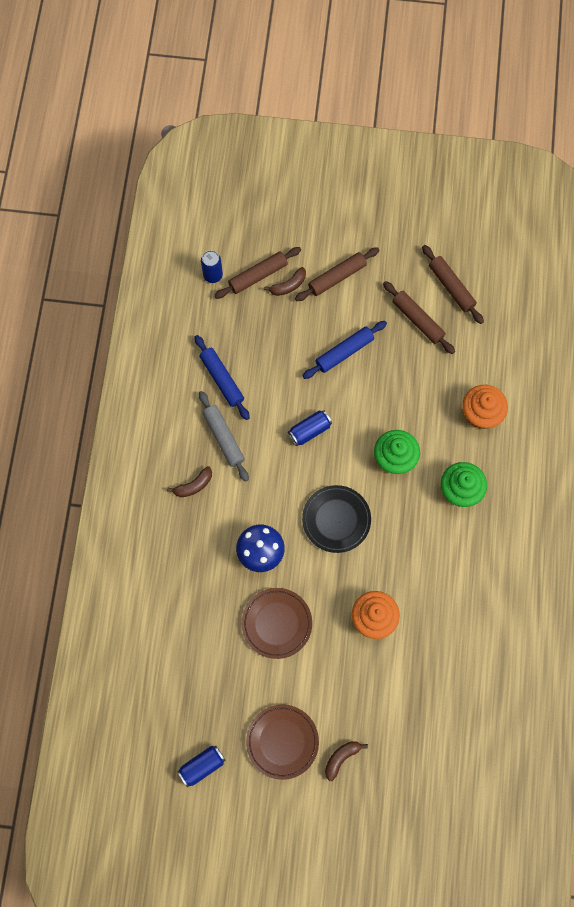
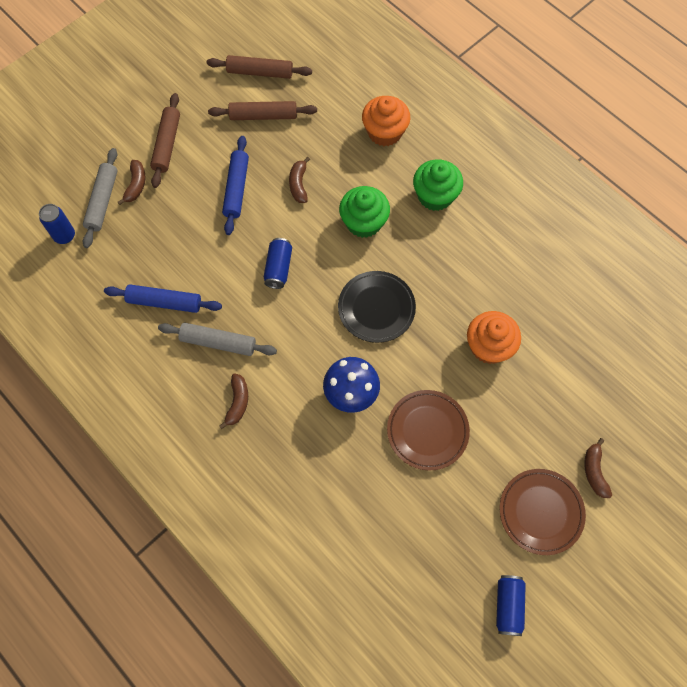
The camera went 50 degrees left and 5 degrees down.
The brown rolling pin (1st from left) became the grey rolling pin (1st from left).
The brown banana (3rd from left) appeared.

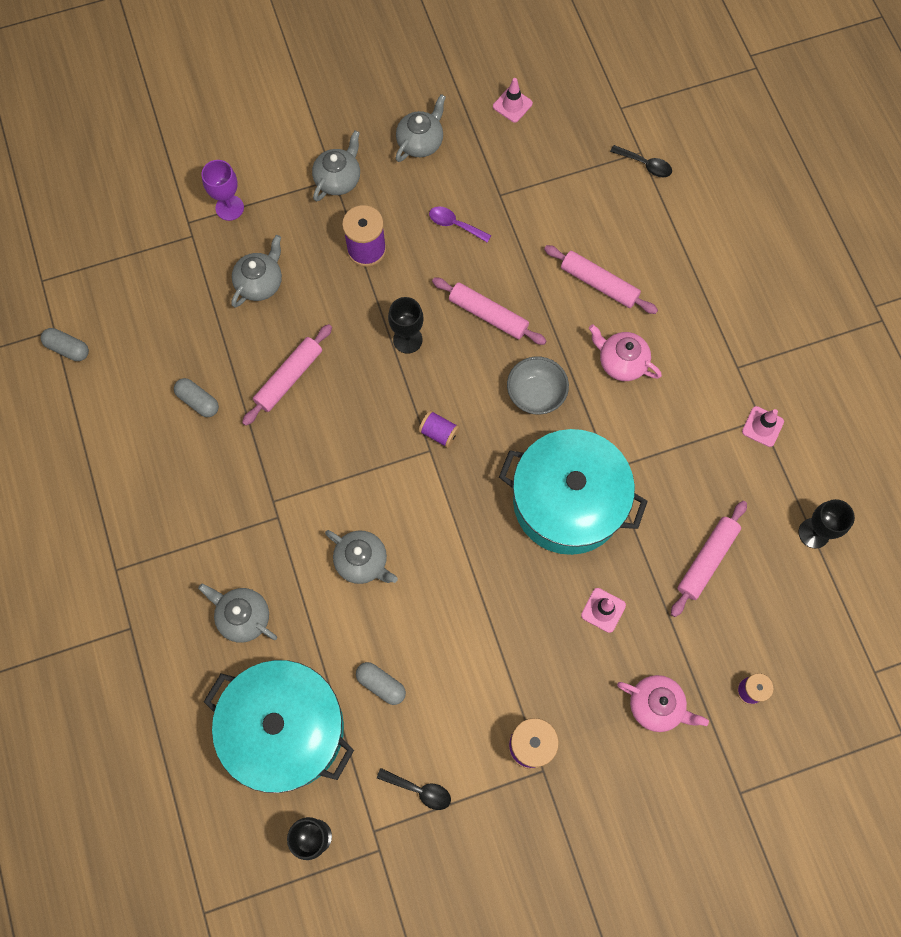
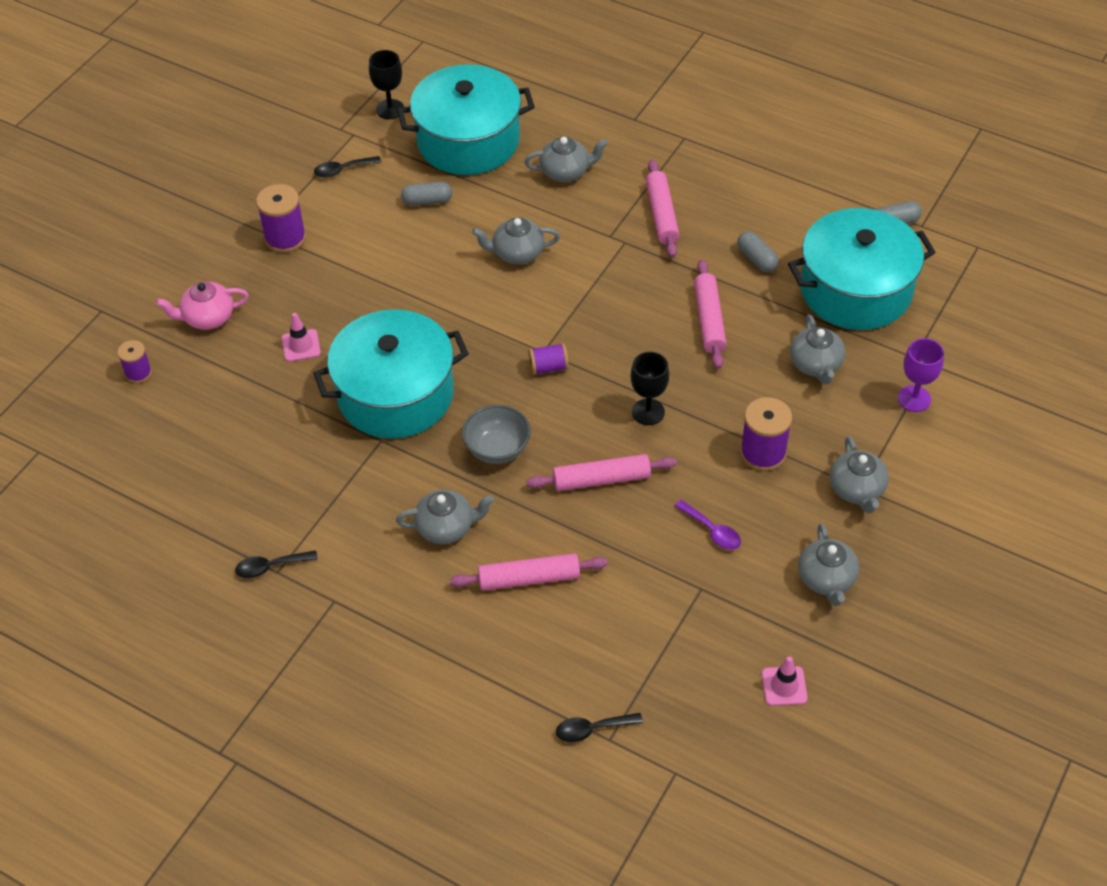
The camera went 140 degrees right and 20 degrees down.
The grey capsule (2nd from left) turned 60 degrees clockwise.
The purple spoon turned 60 degrees clockwise.
The pink teapot (1st from left) became the grey teapot (1st from left).
The pink rolling pin (4th from left in the first image) moved.
The pink traffic cone (3rd from left) was replaced by the black spoon (1st from left).
The black goblet (3rd from left) disappeared.
The turquoise pot (3rd from left) appeared.

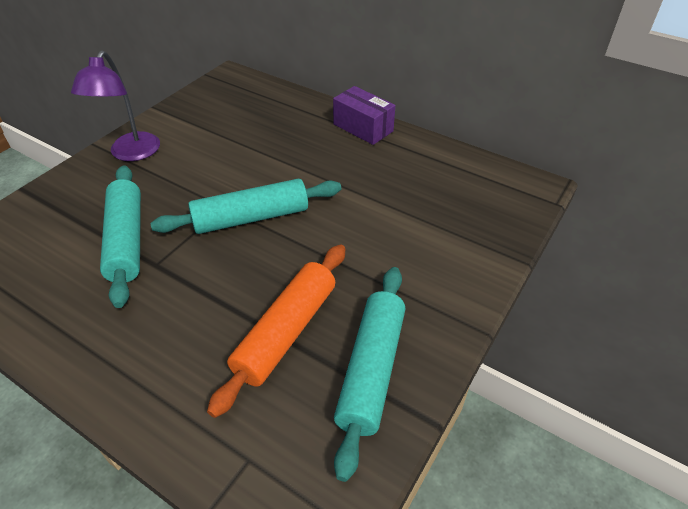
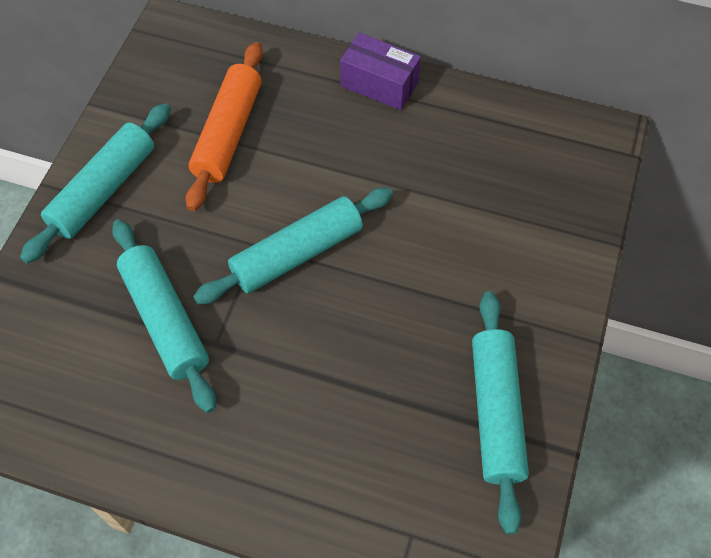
The camera went 15 degrees left and 15 degrees up.
The purple lamp was replaced by the turquoise rolling pin (1st from left).
The orange rolling pin moved.

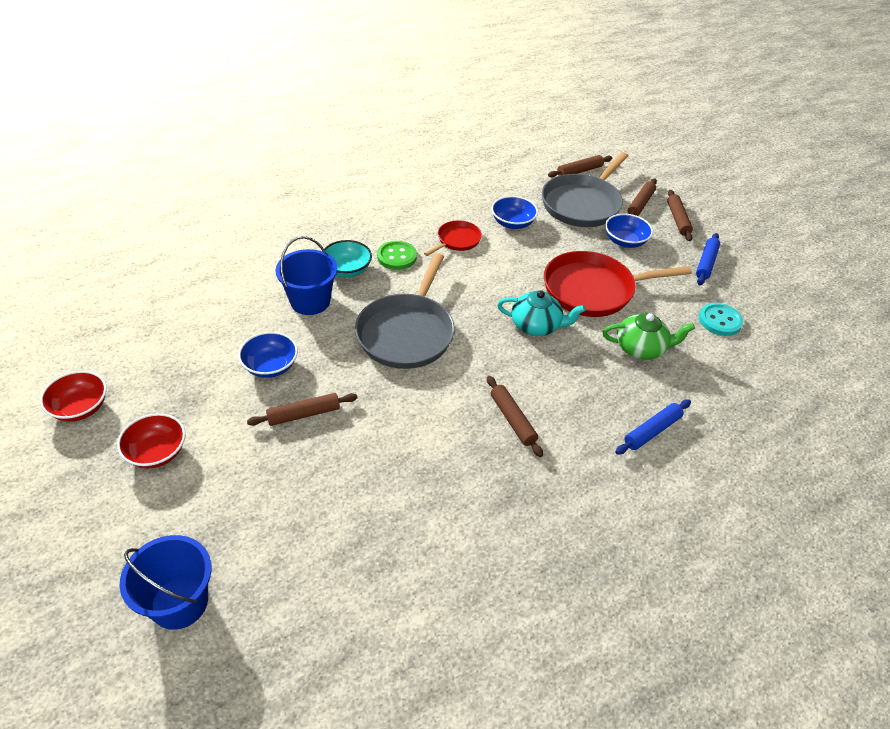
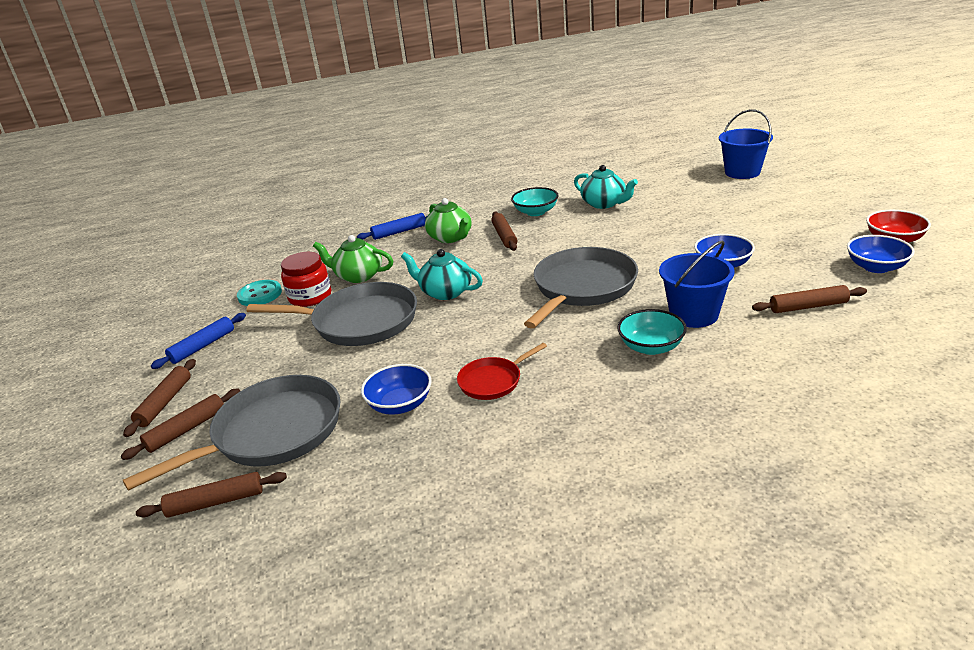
The camera went 160 degrees left and 15 degrees down.
The red bowl (2nd from left) disappeared.
The brown rolling pin (1st from left in the first image) moved.
The green button disappeared.
The red pan (2nd from left) became the grey pan (2nd from left).
The blue bowl (3rd from left) moved.
The red jar appeared.
The green teapot (2nd from left) appeared.
The turquoise bowl (1st from left) appeared.
The turquoise teapot (2nd from left) appeared.

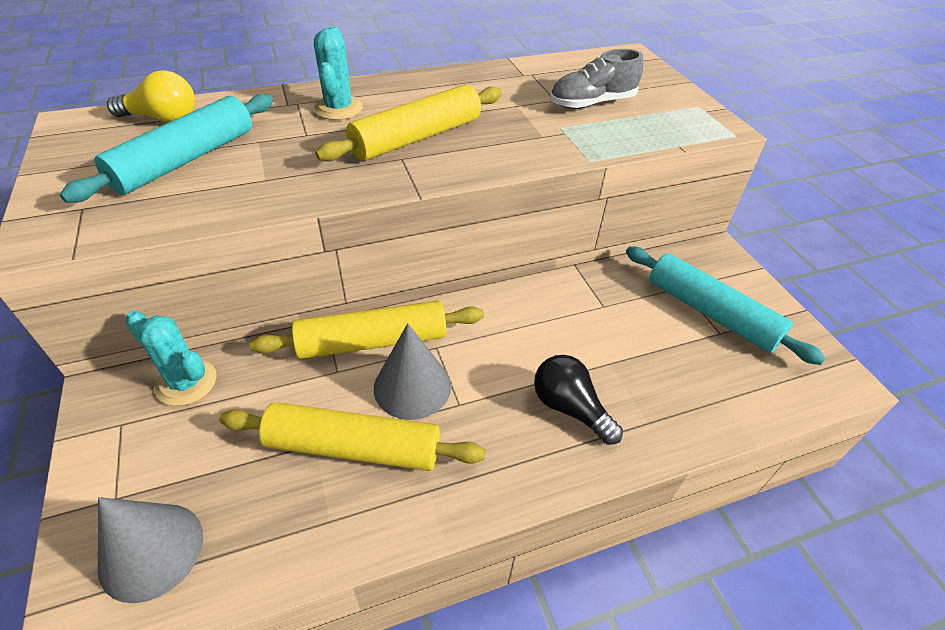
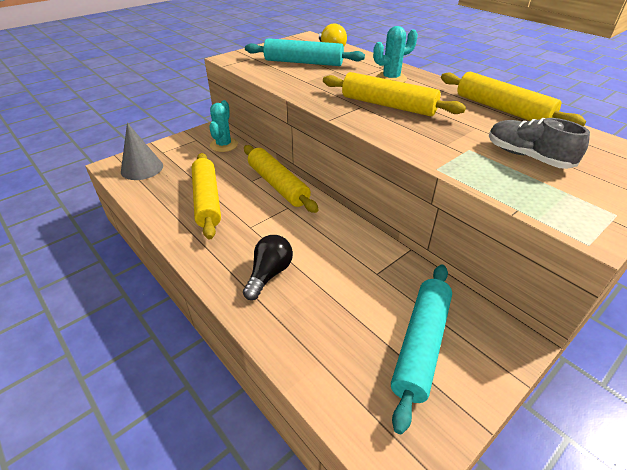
The camera went 70 degrees right and 5 degrees down.
The grey cone (2nd from left) disappeared.
The yellow rolling pin (4th from left) appeared.

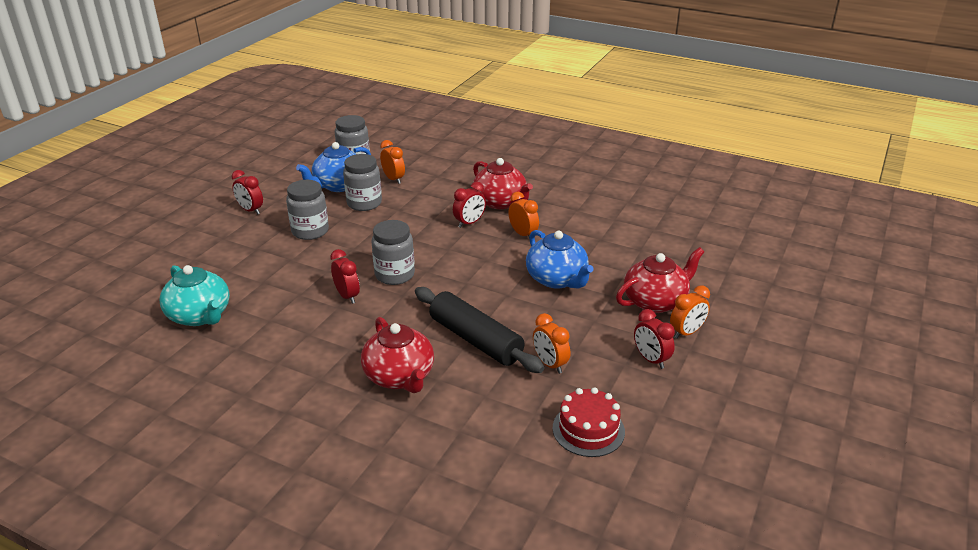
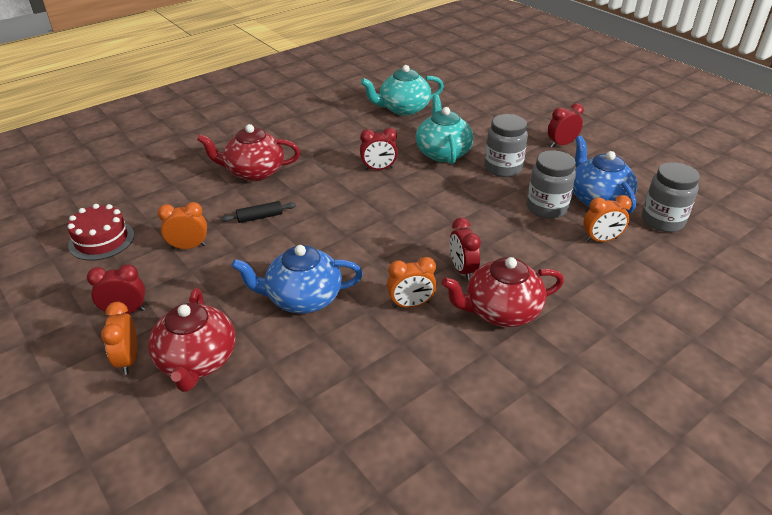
The camera went 115 degrees right and 5 degrees up.
The grey jar (4th from left) disappeared.
The black rolling pin changed to 0.44 times the size.
The turquoise teapot (2nd from left) appeared.

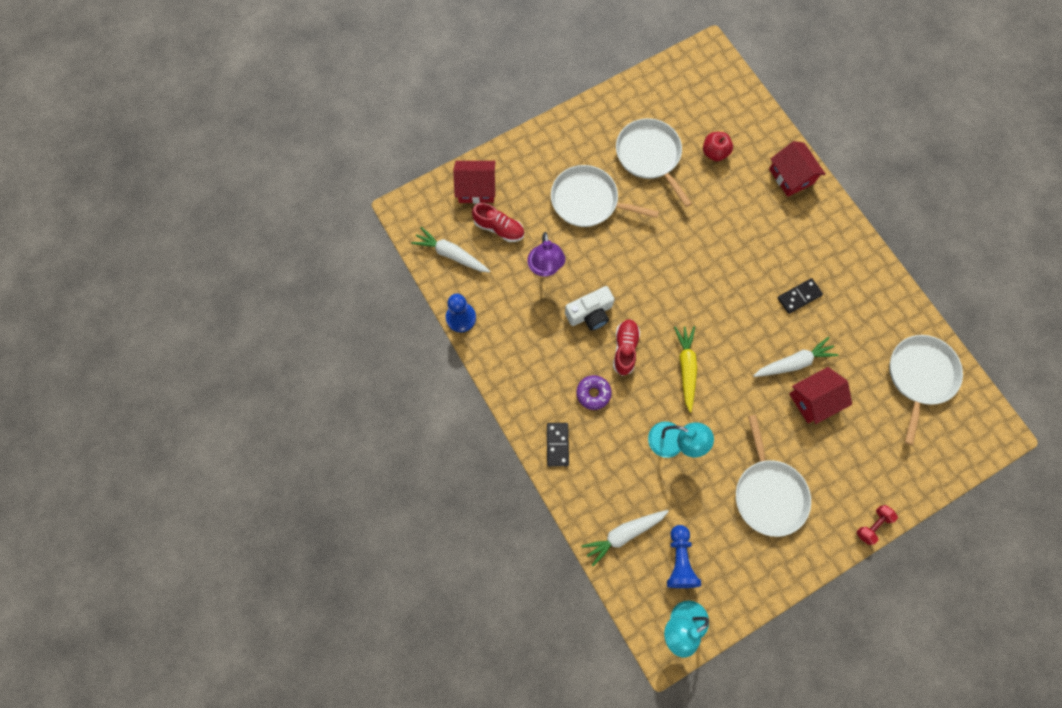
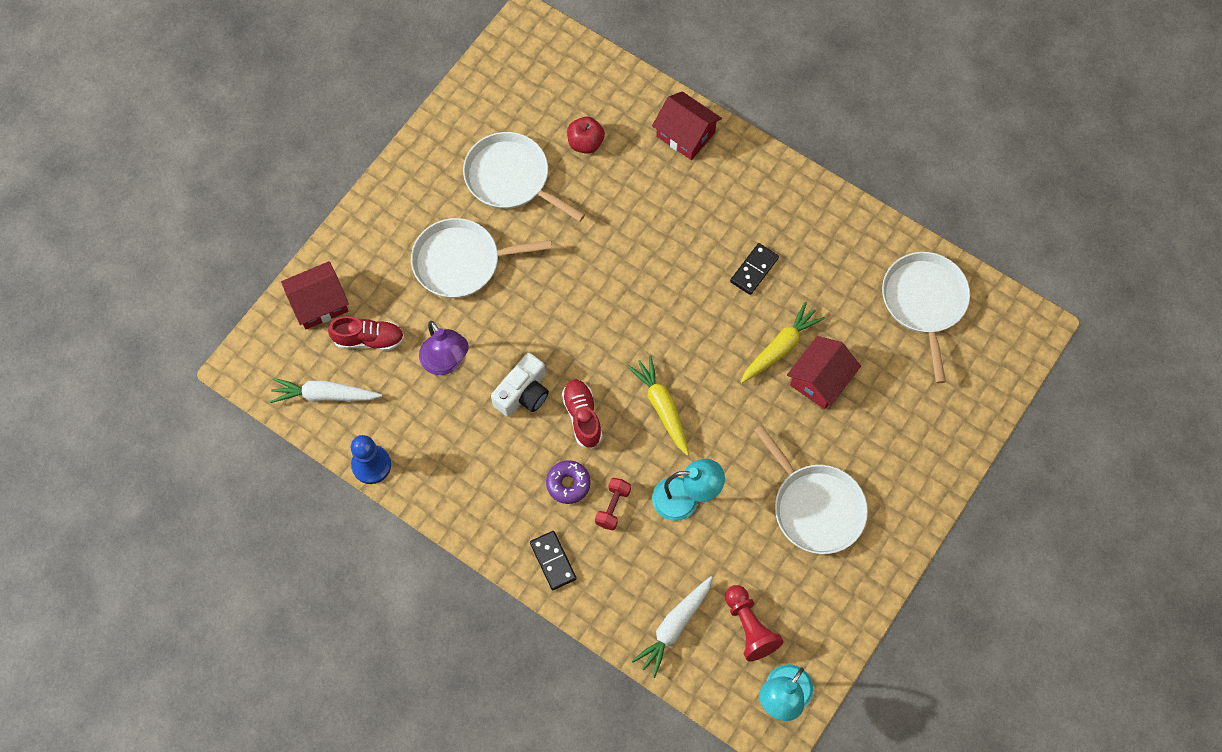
The camera went 25 degrees left and 5 degrees down.
The blue pawn (2nd from left) became the red pawn.
The white carrot (3rd from left) became the yellow carrot (2nd from left).
The red dumbbell moved.

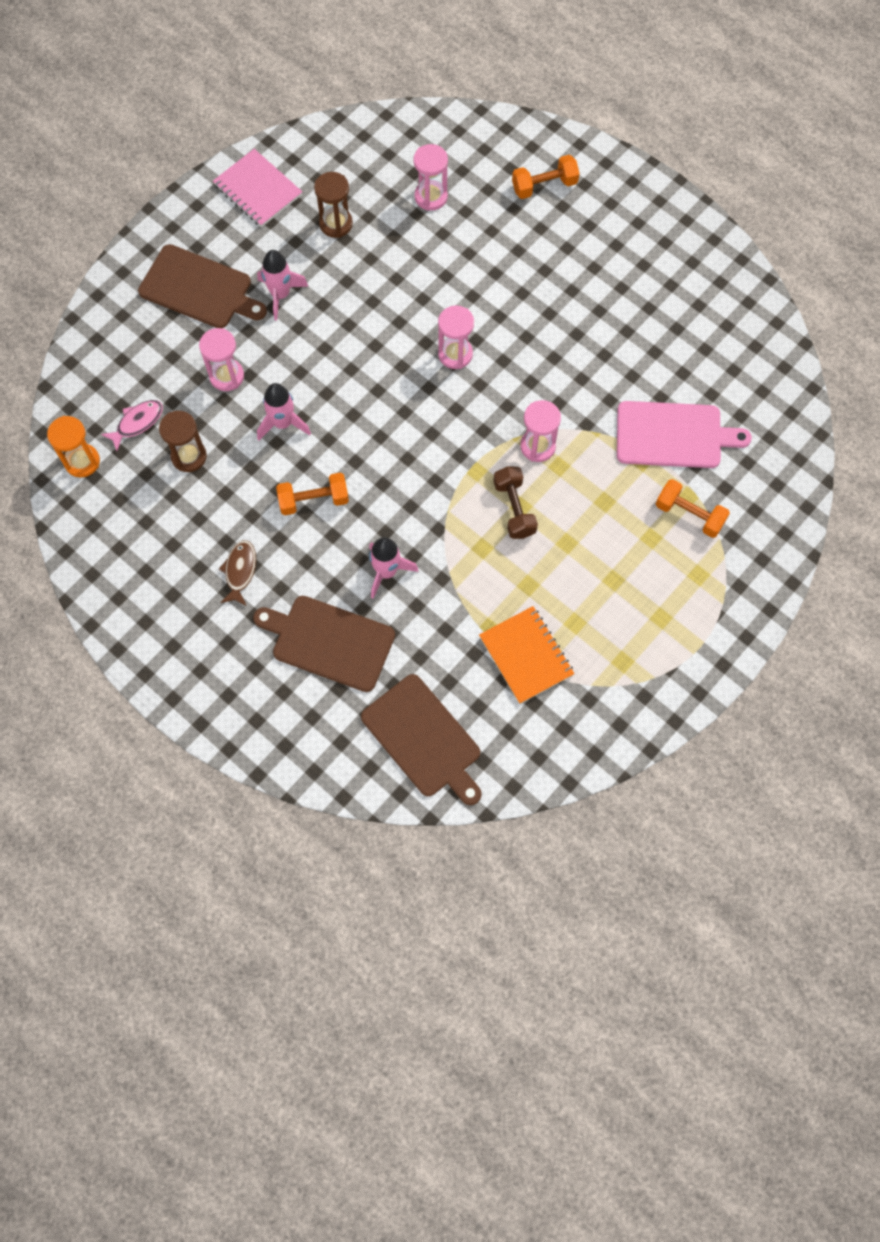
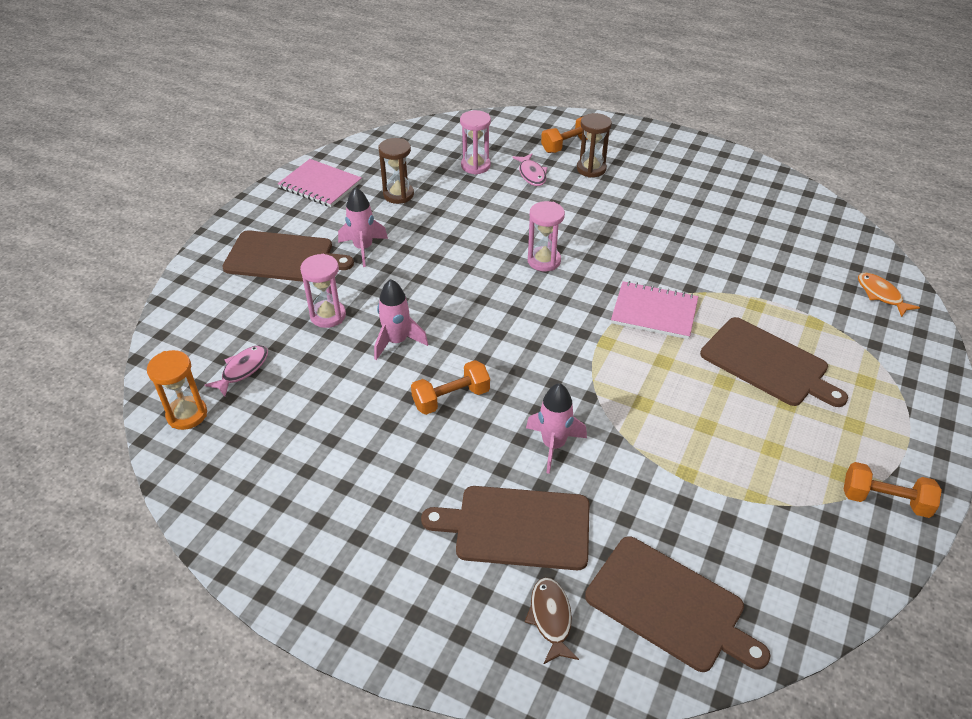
The camera went 15 degrees left and 25 degrees down.
The brown hourglass (1st from left in the first image) moved.
The brown fish moved.
The orange notebook disappeared.
The brown dumbbell disappeared.
The pink hourglass (4th from left) was replaced by the pink notebook (2nd from left).
The pink cutting board disappeared.
The orange dumbbell (3rd from left) moved.
The pink fish (2nd from left) appeared.
The brown cutting board (4th from left) appeared.
The orange fish appeared.

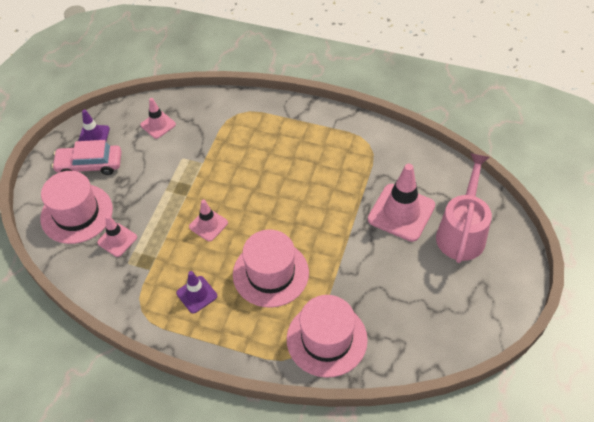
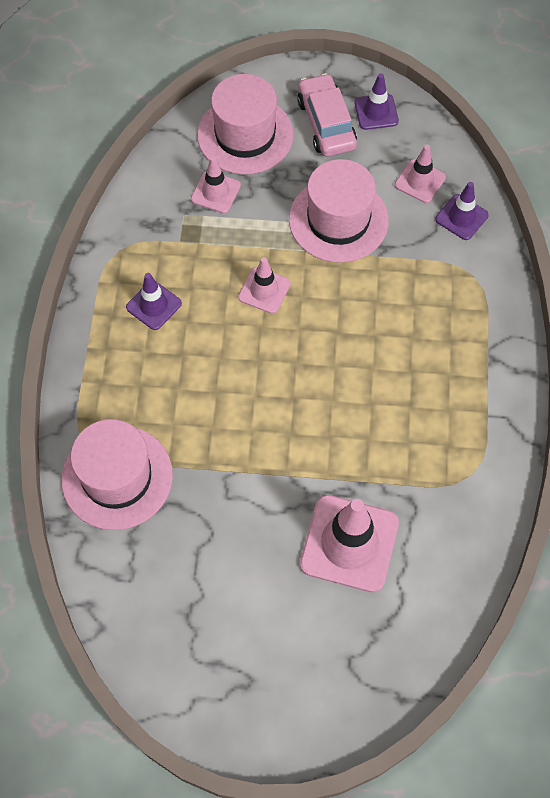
The camera went 75 degrees right and 10 degrees up.
The pink hat (2nd from left in the first image) moved.
The pink watering can disappeared.
The purple traffic cone (3rd from left) appeared.

